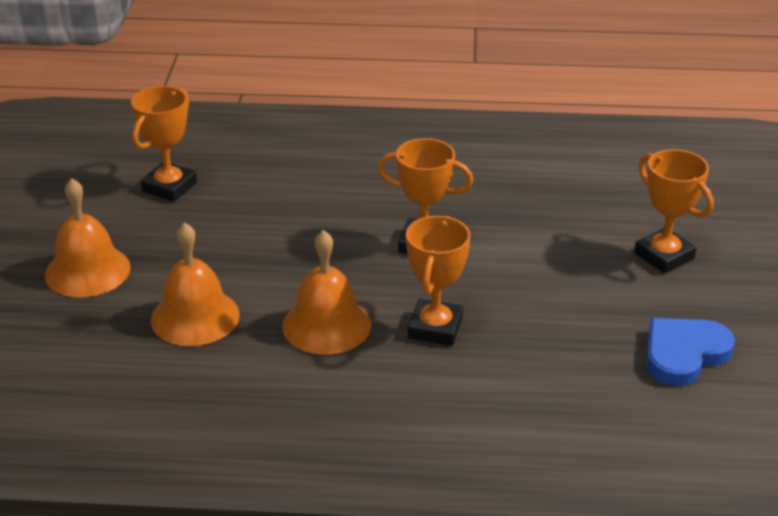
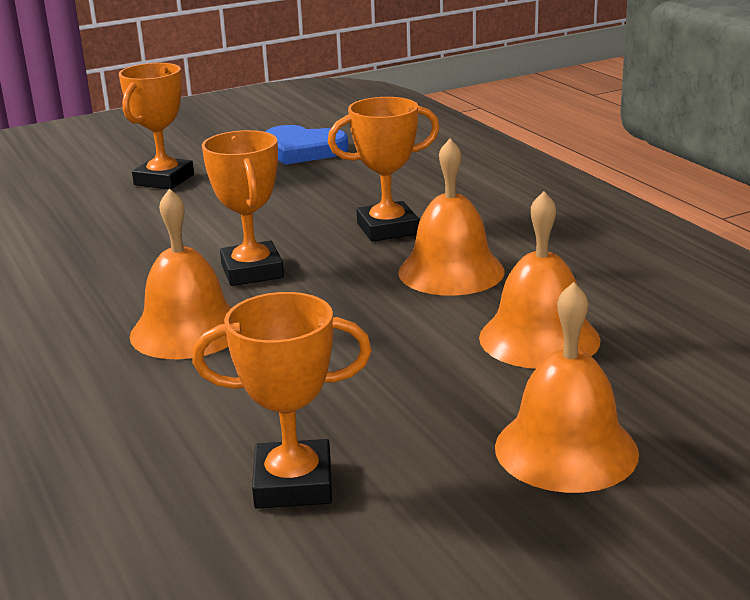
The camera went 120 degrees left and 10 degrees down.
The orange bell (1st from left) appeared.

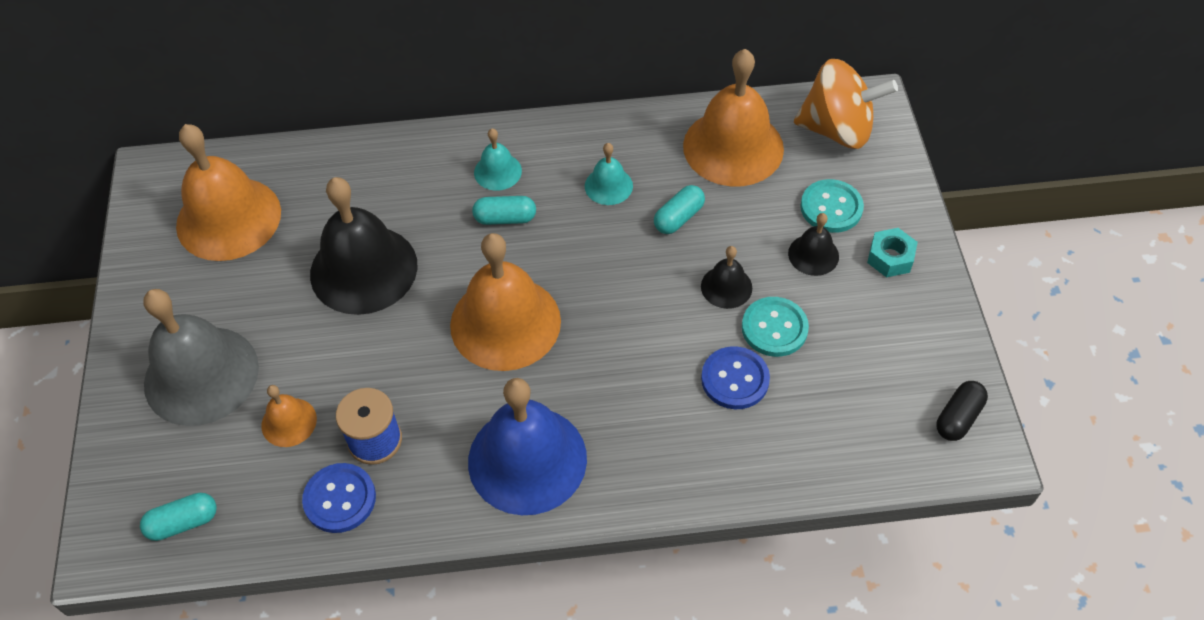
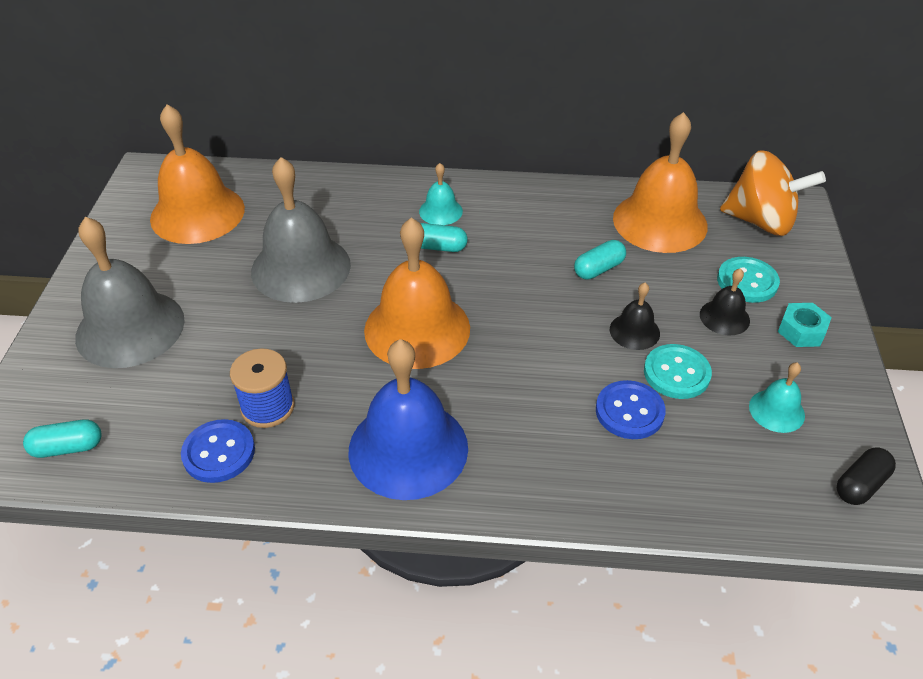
The camera went 10 degrees right and 10 degrees down.
The orange bell (2nd from left) disappeared.
The black bell (1st from left) became the grey bell (2nd from left).
The turquoise bell (2nd from left) moved.

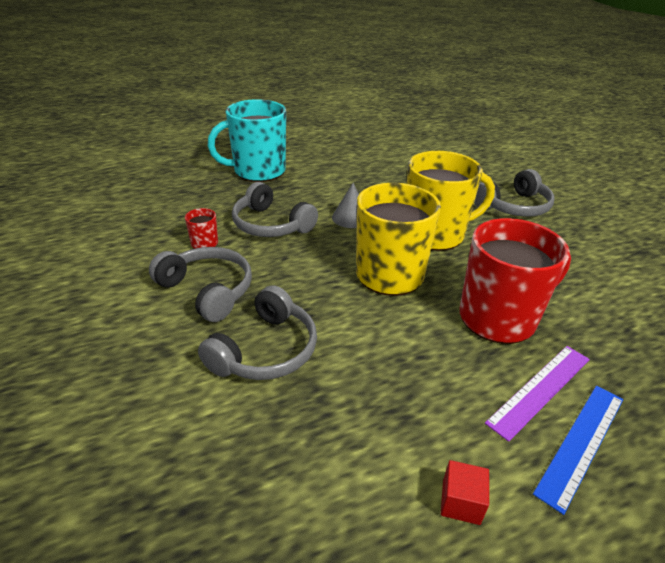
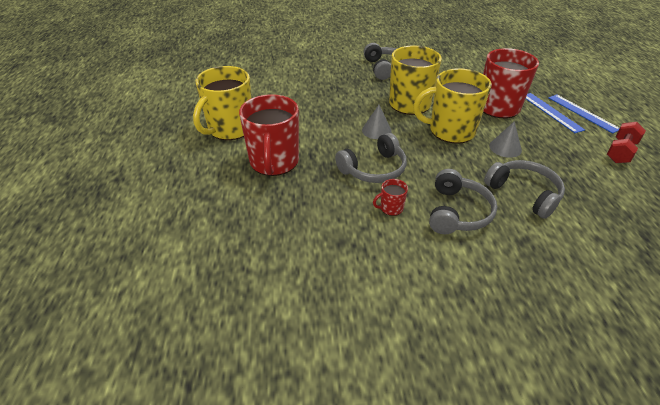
The camera went 70 degrees left and 5 degrees up.
The grey headphones (1st from left in the first image) turned 135 degrees clockwise.
The turquoise mug became the red mug (1st from left).
The red cube was replaced by the red dumbbell.
The purple ruler became the blue ruler (1st from left).
The yellow mug (1st from left) appeared.
The grey cone (2nd from left) appeared.

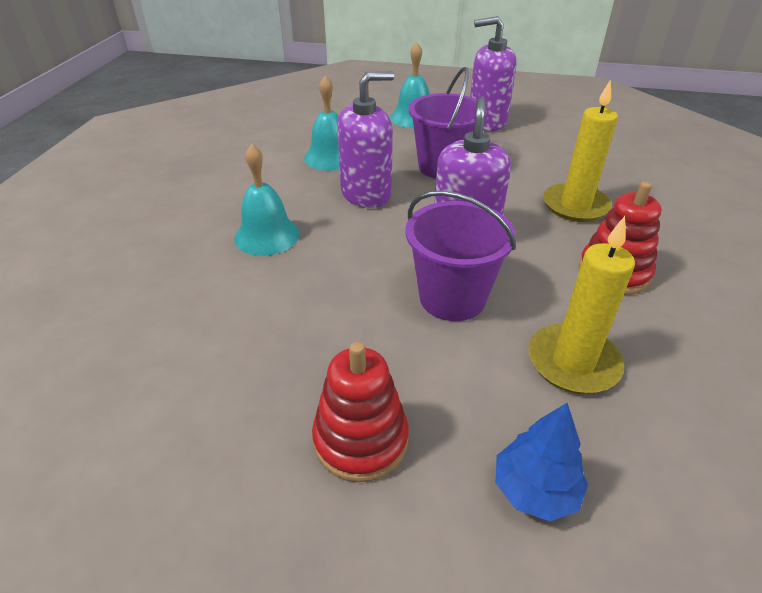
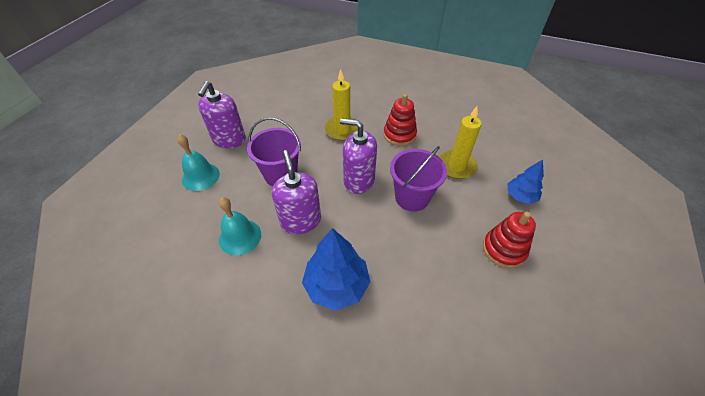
The camera went 80 degrees left and 10 degrees up.
The turquoise bell (1st from left) was replaced by the blue tree (1st from left).

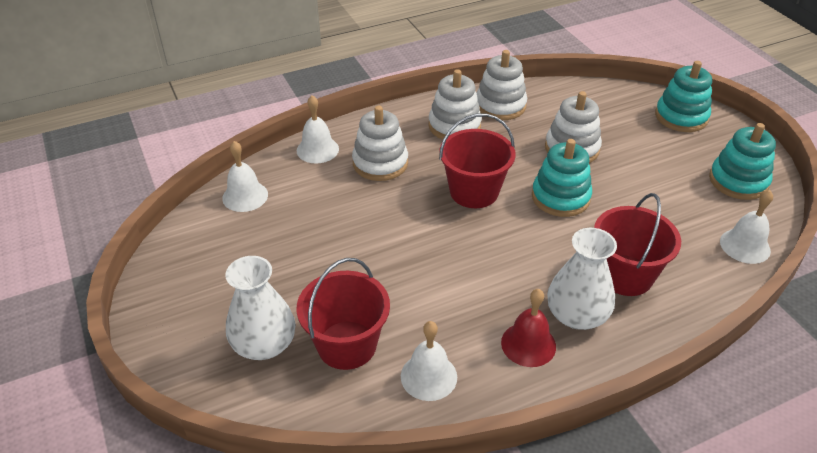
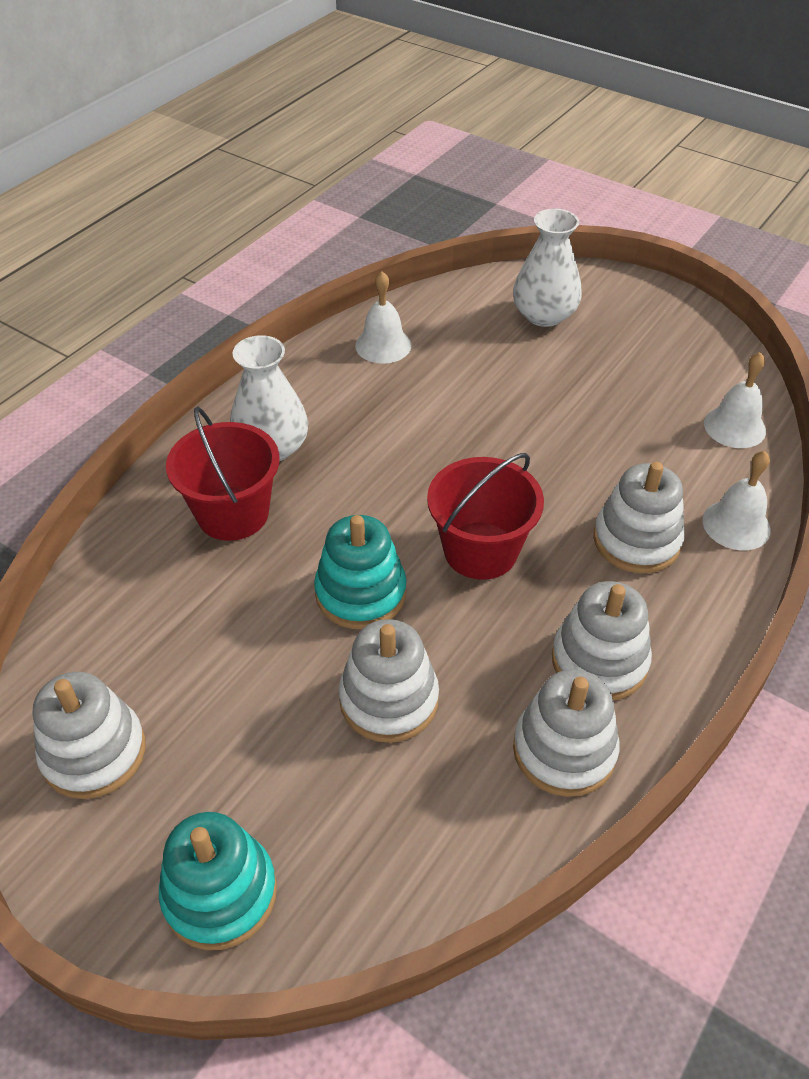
The camera went 150 degrees right and 5 degrees up.
The red bucket (1st from left) disappeared.
The red bell disappeared.
The turquoise stacking toy (3rd from left) became the white stacking toy (1st from left).
The white bell (4th from left) disappeared.

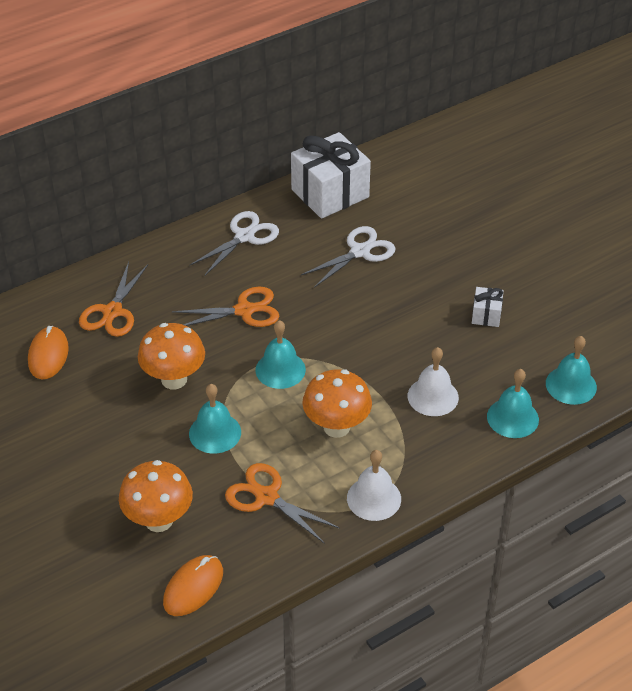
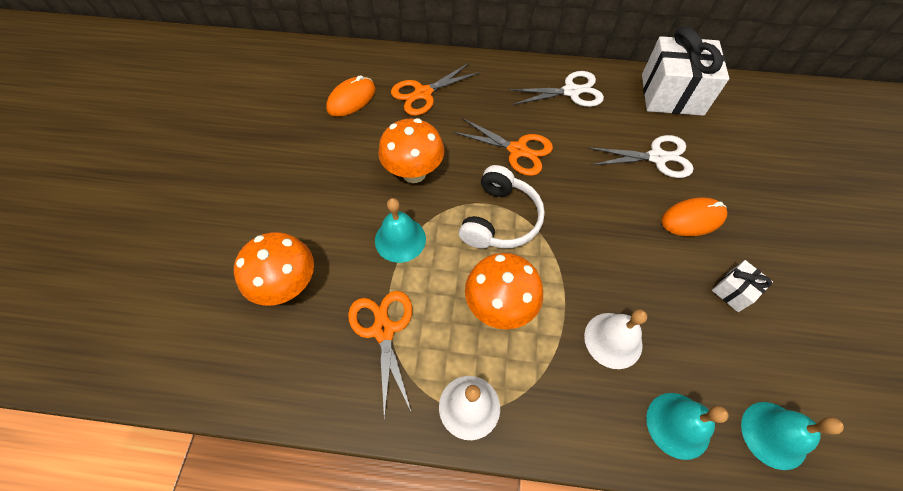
The camera went 40 degrees right and 15 degrees up.
The orange mouse (2nd from left) moved.
The turquoise bell (2nd from left) was replaced by the white headphones.

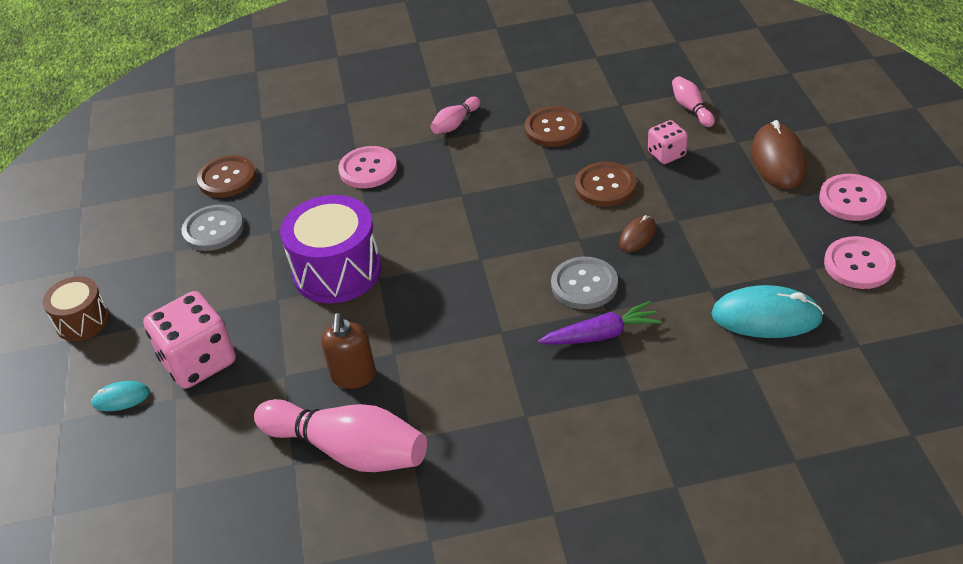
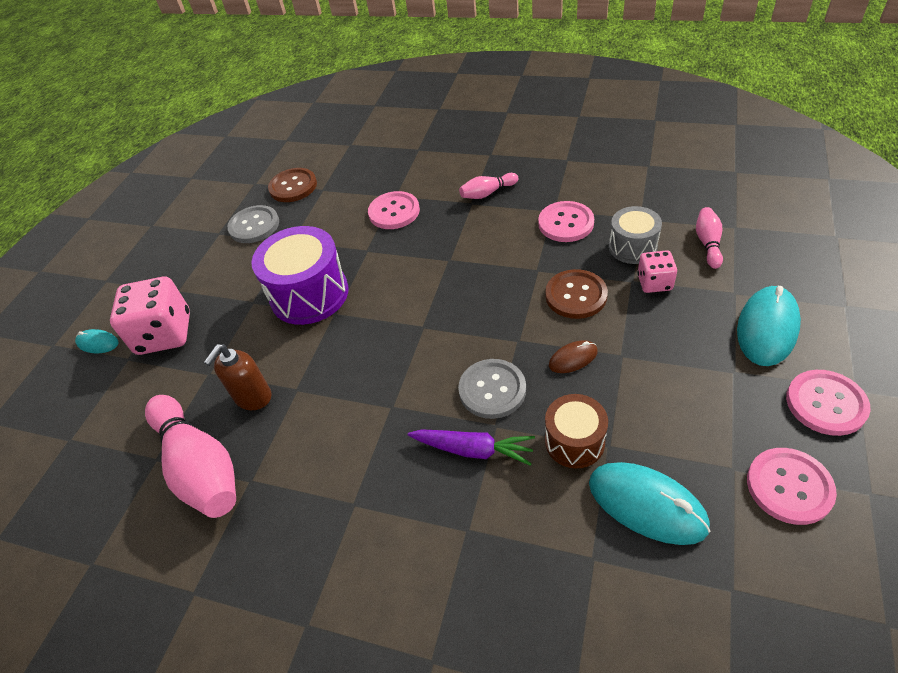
The camera went 30 degrees right and 5 degrees up.
The brown drum moved.
The brown button (2nd from left) became the pink button (2nd from left).
The brown mouse (2nd from left) became the turquoise mouse (3rd from left).
The grey drum appeared.

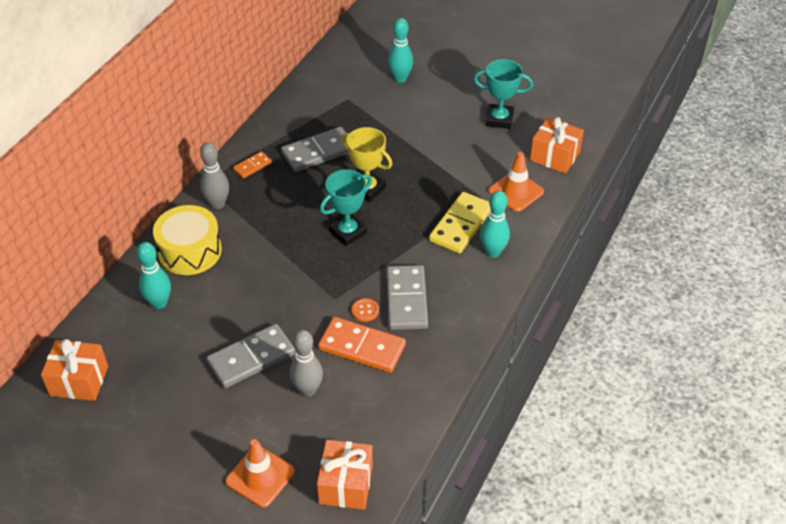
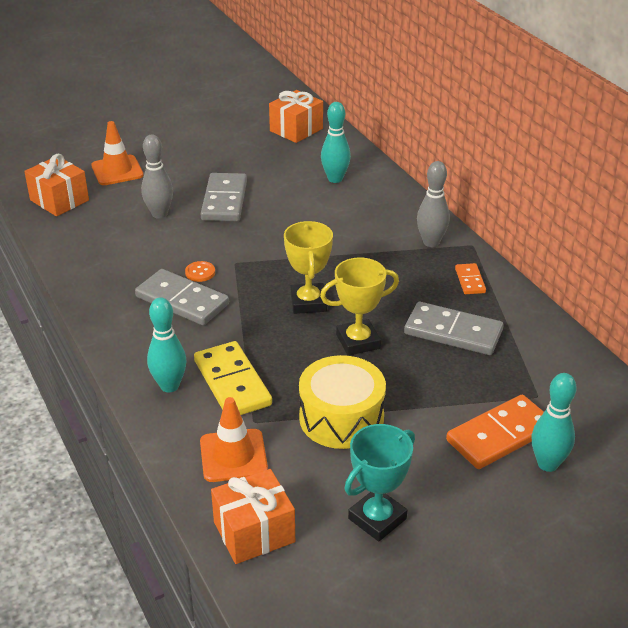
The camera went 125 degrees right and 10 degrees down.
The yellow drum moved.
The grey domino (2nd from left in the first image) turned 75 degrees counterclockwise.
The orange domino (2nd from left) moved.
The turquoise trophy (1st from left) became the yellow trophy (1st from left).

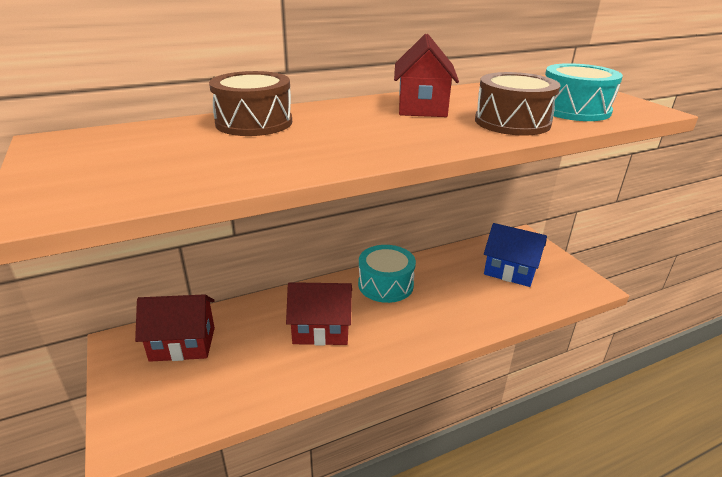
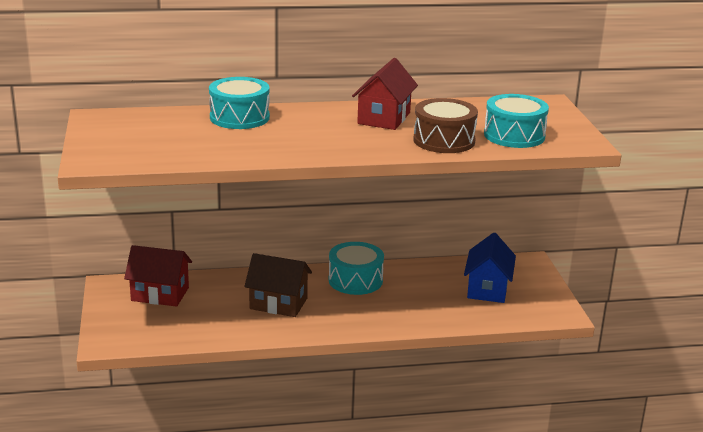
The camera went 15 degrees right and 5 degrees down.
The brown drum (1st from left) became the turquoise drum (1st from left).
The red house (2nd from left) became the brown house.
The blue house turned 60 degrees clockwise.

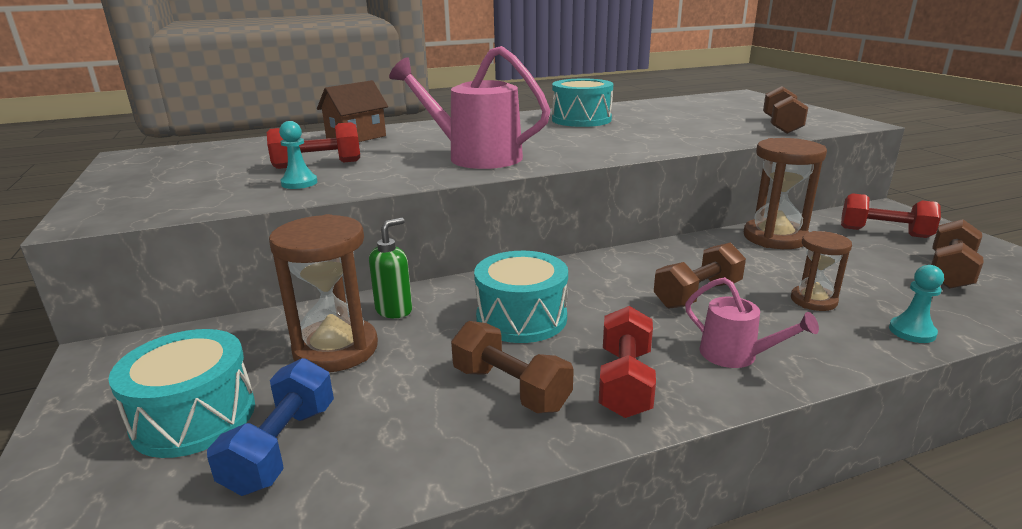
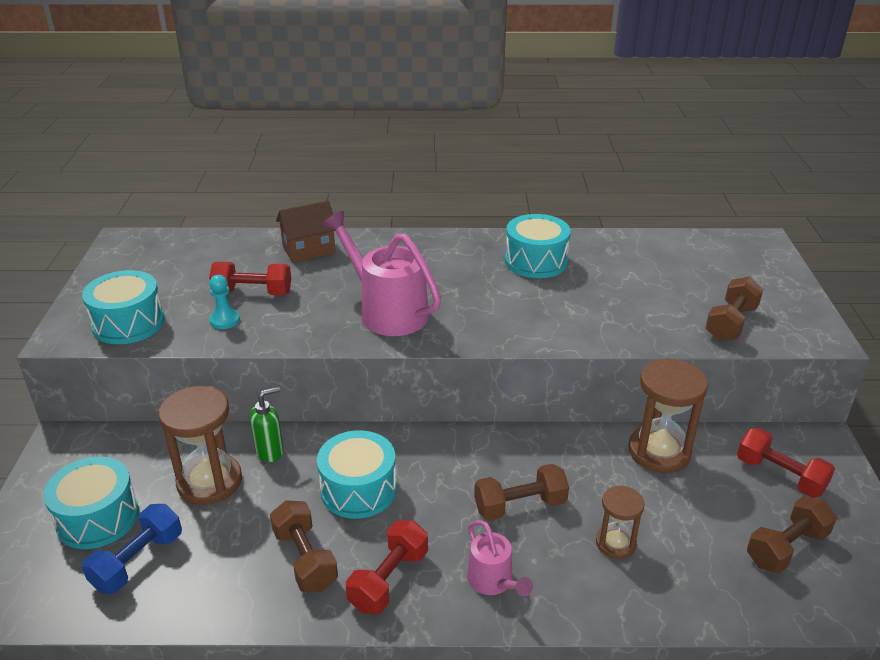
The camera went 20 degrees right and 10 degrees up.
The turquoise pawn (2nd from left) disappeared.
The turquoise drum (2nd from left) appeared.

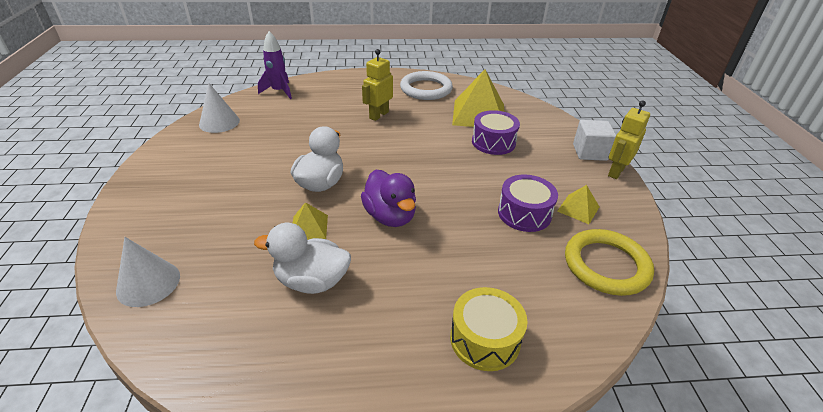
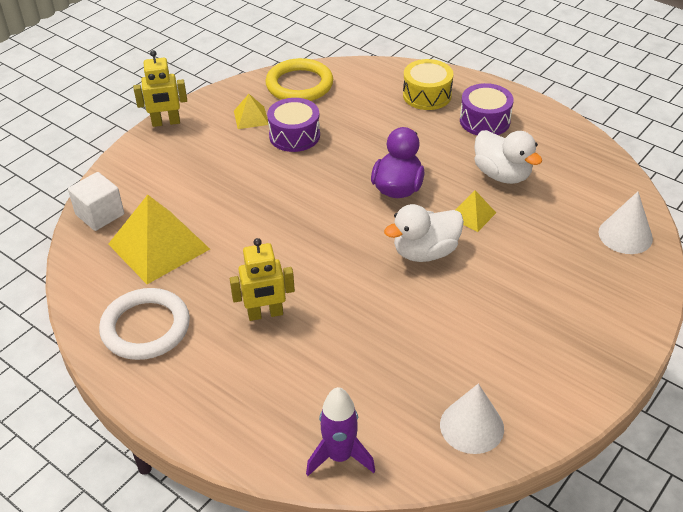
The camera went 135 degrees left and 5 degrees up.
The purple drum (1st from left in the first image) moved.
The white cube moved.

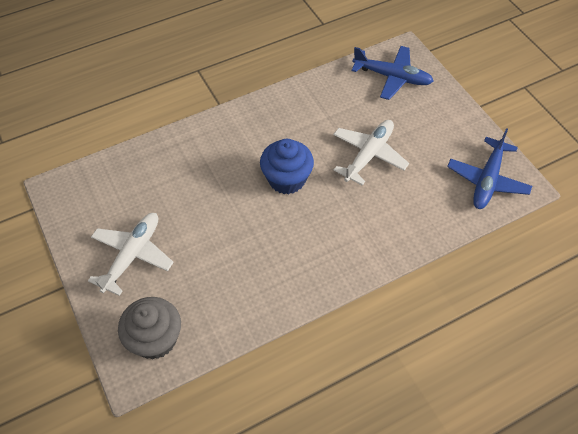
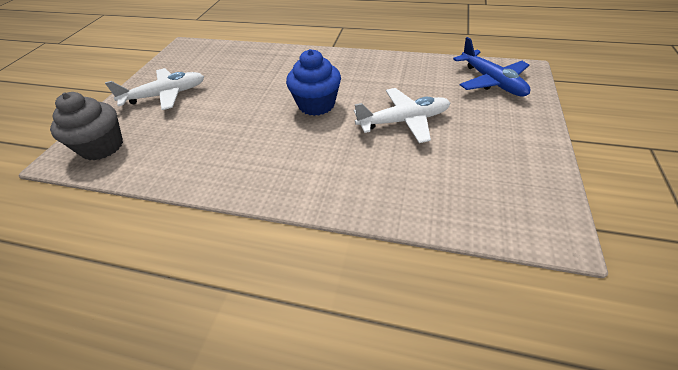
The camera went 45 degrees right and 10 degrees down.
The blue plane (2nd from left) disappeared.

